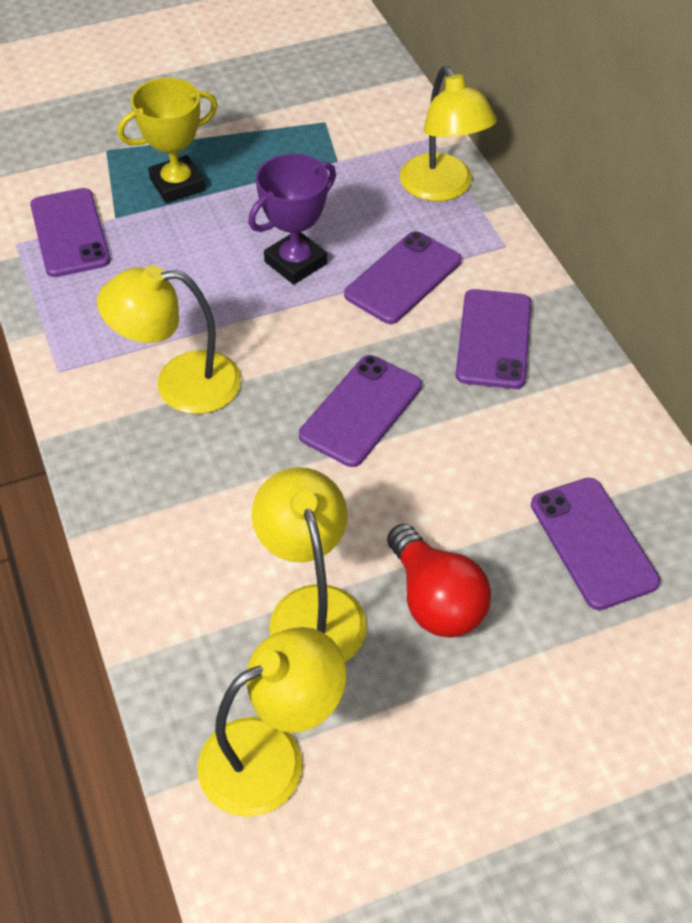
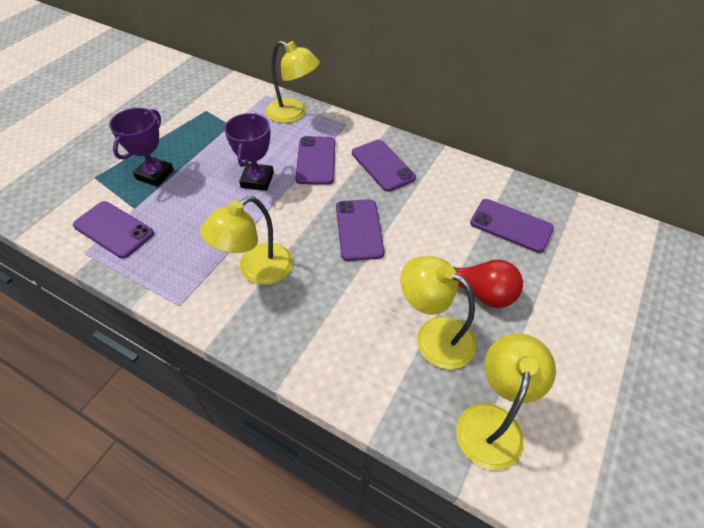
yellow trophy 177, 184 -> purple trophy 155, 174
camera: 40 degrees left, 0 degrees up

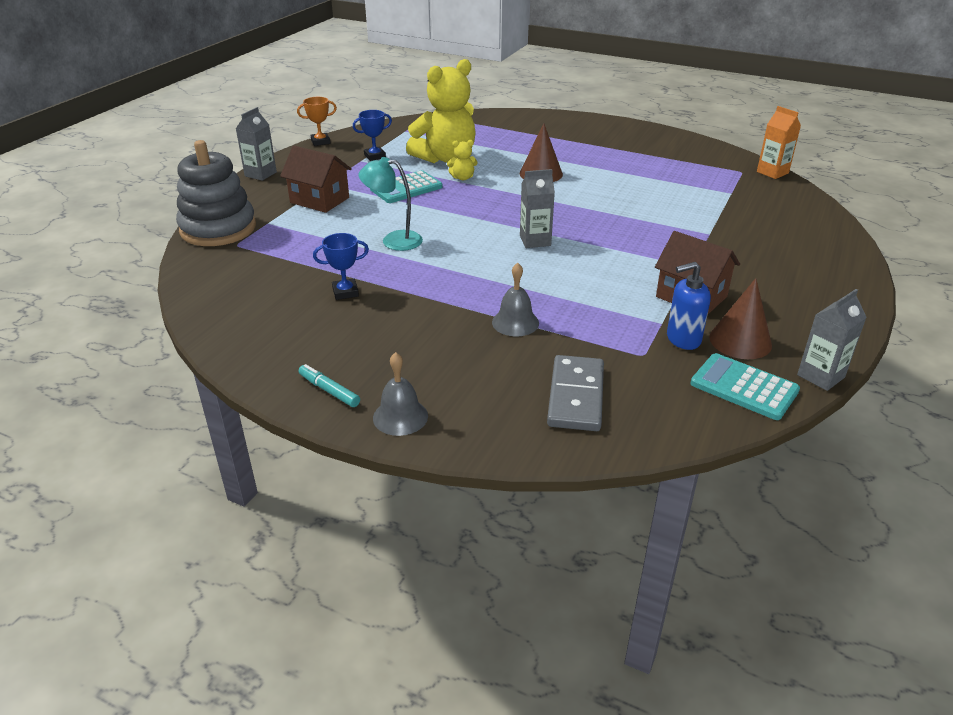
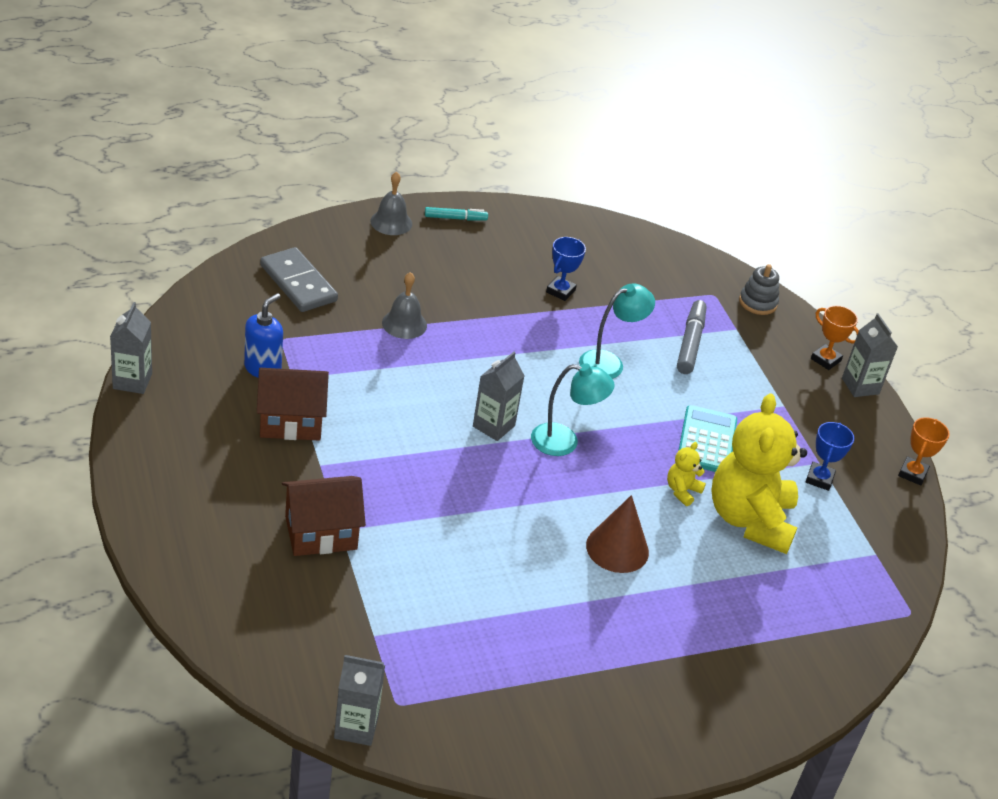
brown house 319, 200 -> brown house 321, 533, shifted
orange carton 772, 172 -> grey carton 356, 727
none -> turquoise lamp 565, 442
none -> grey marker 690, 343
grey stacking toy 218, 229 -> grey stacking toy 757, 303, x0.48
none -> orange trophy 825, 360
turquoise calculator 744, 387 -> none
brown cone 740, 341 -> none
camera: 130 degrees right, 5 degrees up

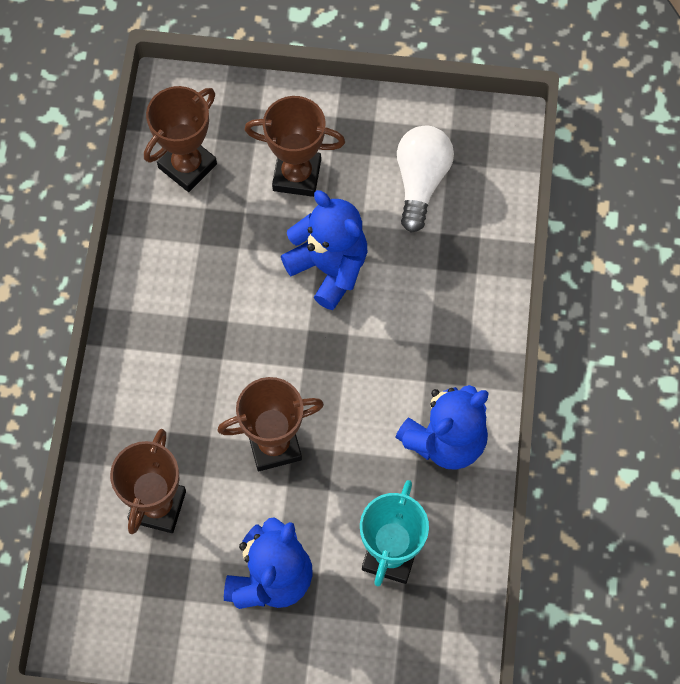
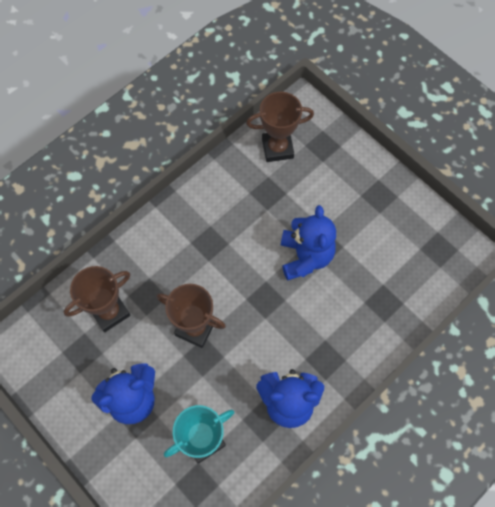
brown trophy 297, 175 -> none
white light bulb 421, 181 -> none
camera: 40 degrees right, 0 degrees up

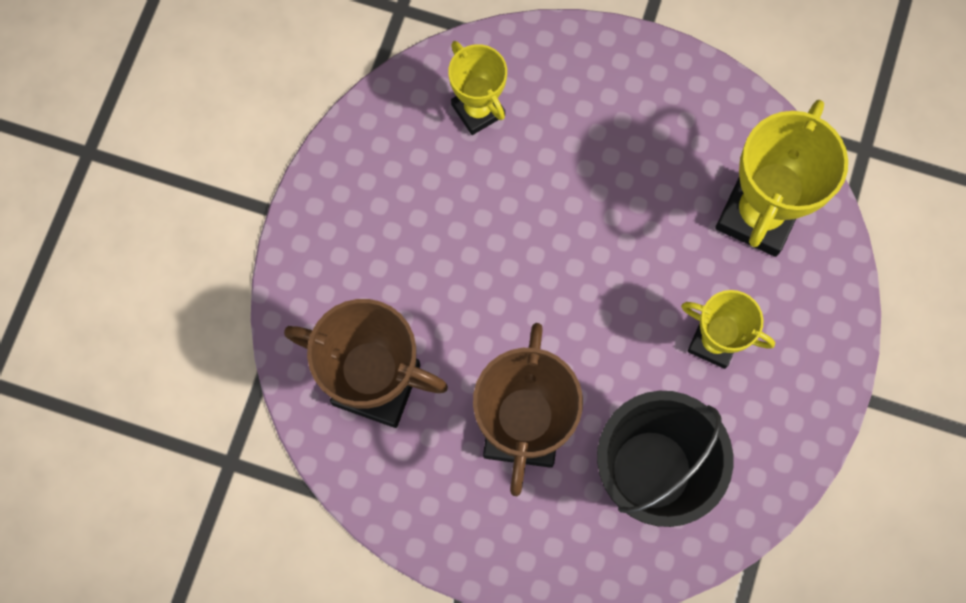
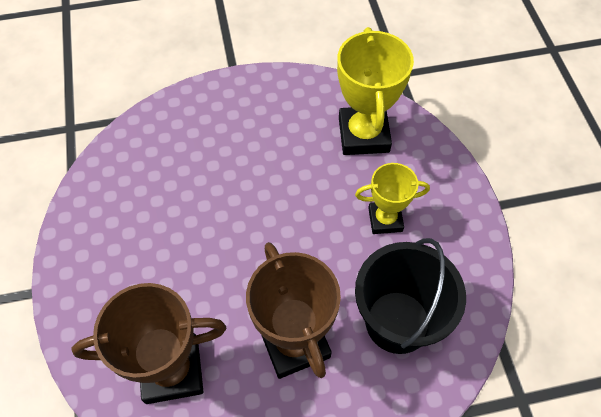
yellow trophy 478, 110 -> none
camera: 30 degrees left, 15 degrees down

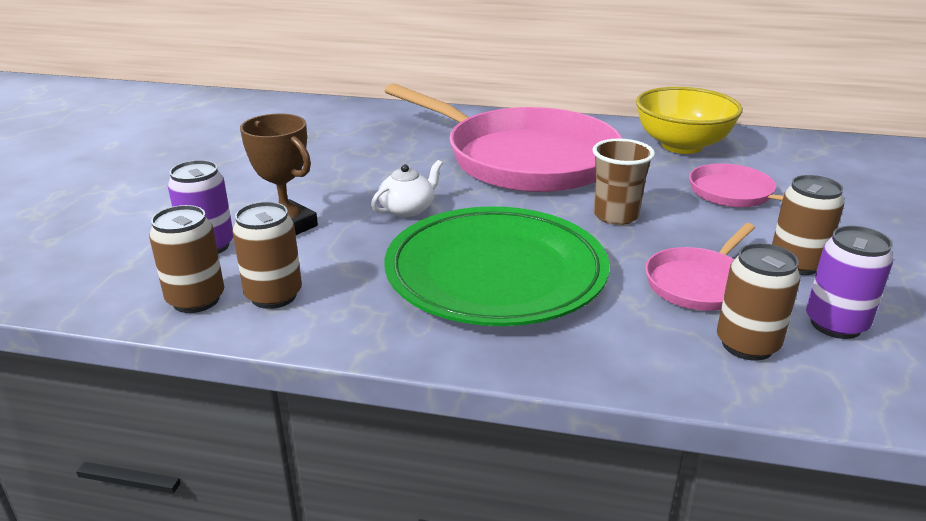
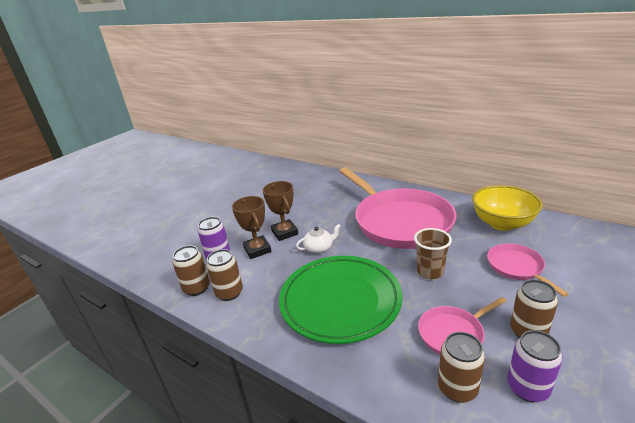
none -> brown trophy 285, 232
camera: 25 degrees right, 0 degrees up

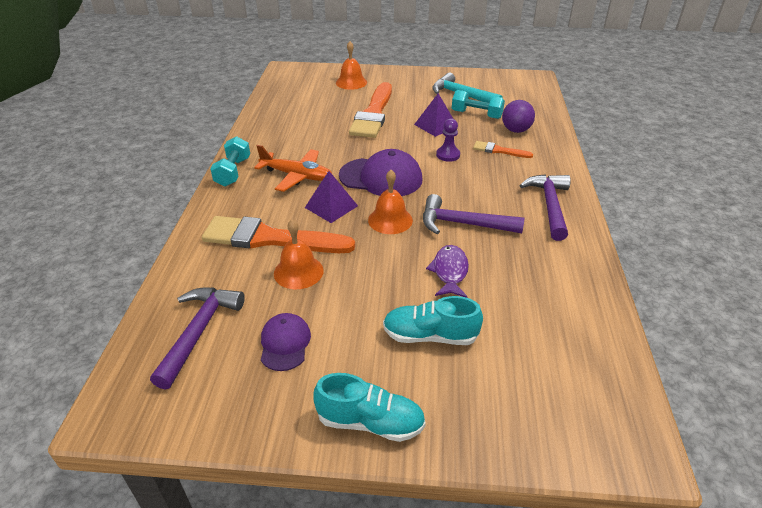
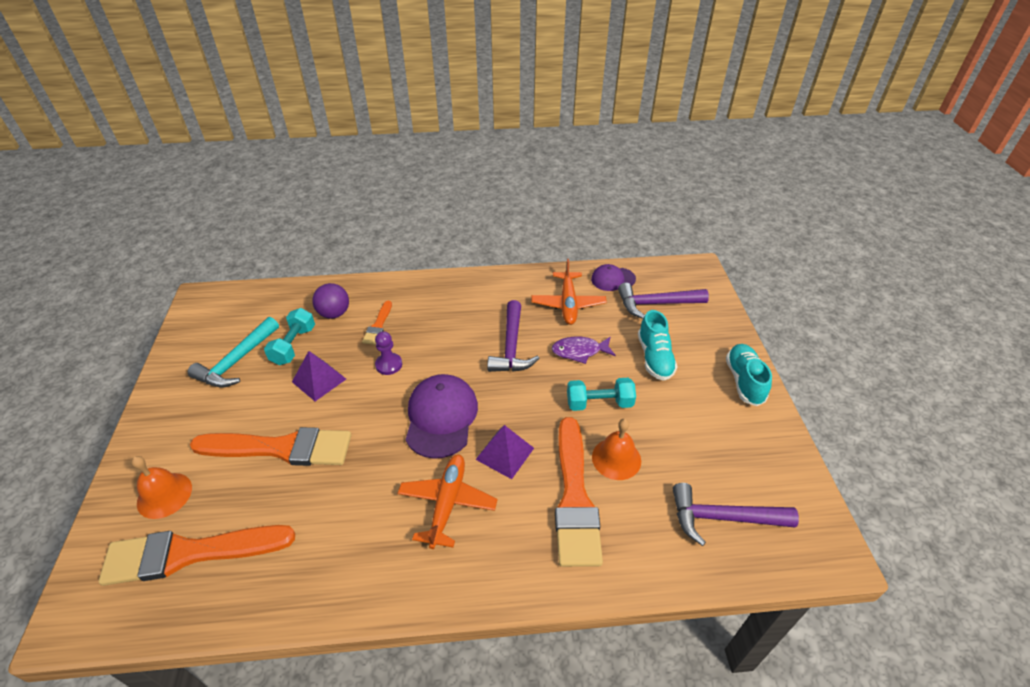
none -> orange brush 190, 553
none -> orange plane 568, 304
turquoise dumbbell 233, 172 -> turquoise dumbbell 599, 403, shifted
purple cap 285, 343 -> purple cap 613, 279, shifted
purple hammer 549, 206 -> purple hammer 656, 304, shifted
orange bell 390, 220 -> none
camera: 100 degrees left, 5 degrees up

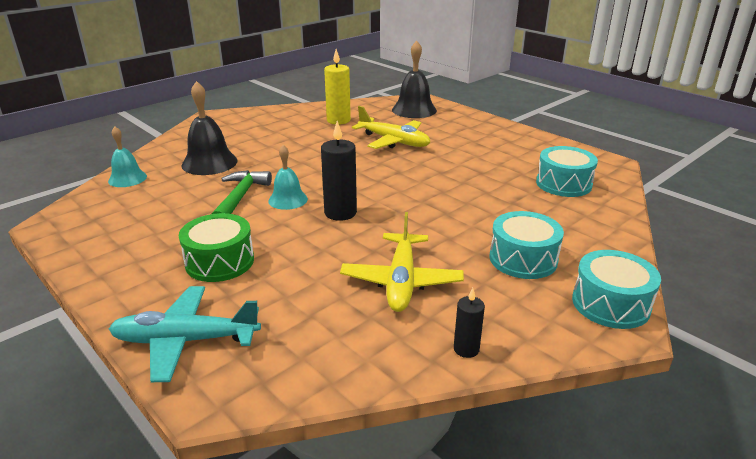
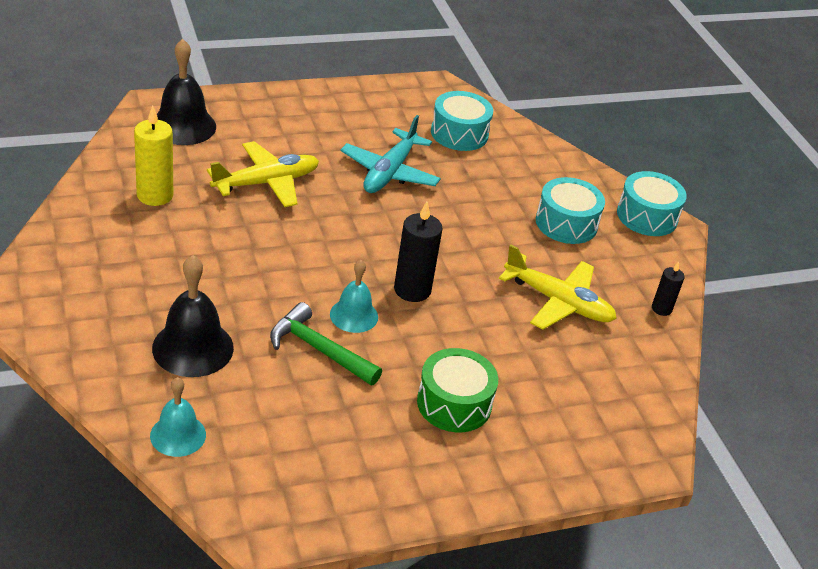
turquoise plane 185, 340 -> turquoise plane 389, 172, shifted
camera: 70 degrees left, 10 degrees up

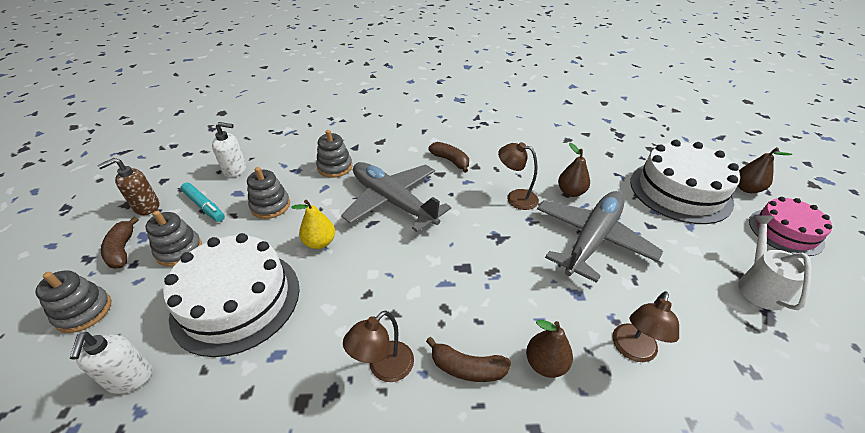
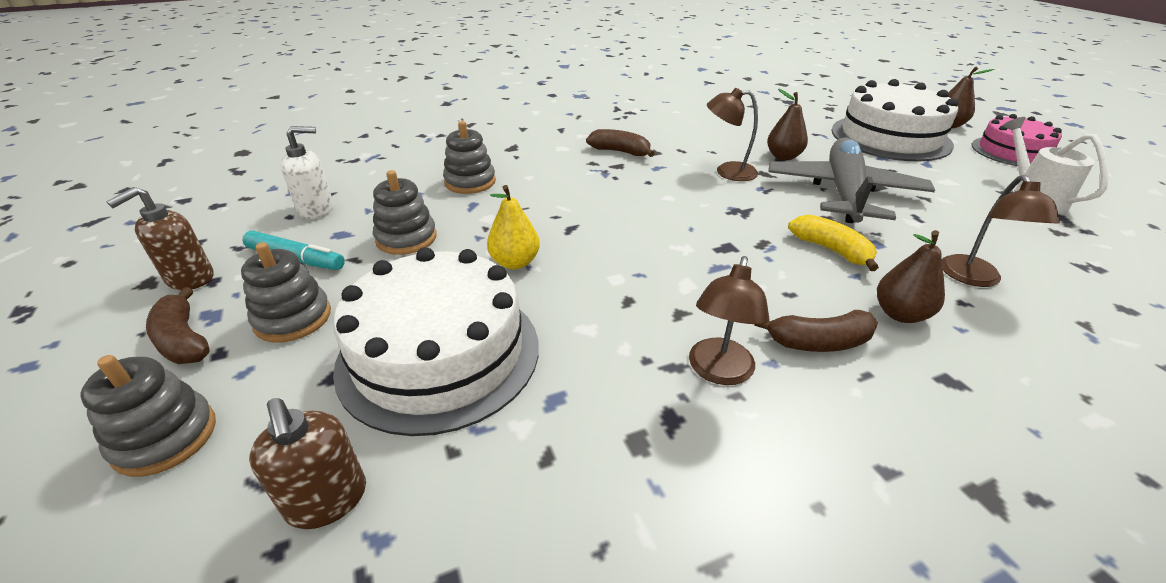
white soap dispenser 130, 378 -> brown soap dispenser 327, 500
none -> yellow banana 831, 250
grey plane 393, 202 -> none
camera: 20 degrees left, 5 degrees down

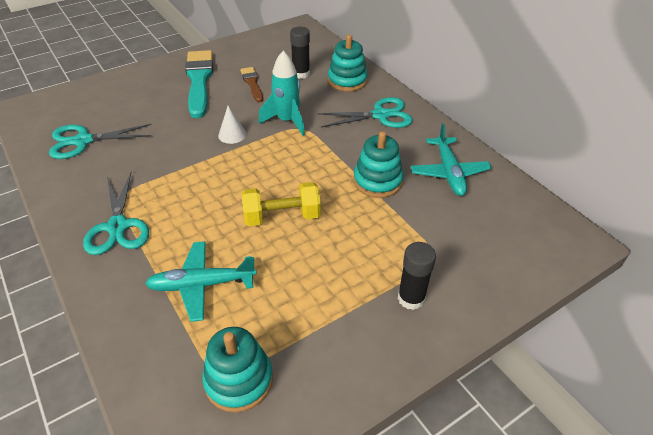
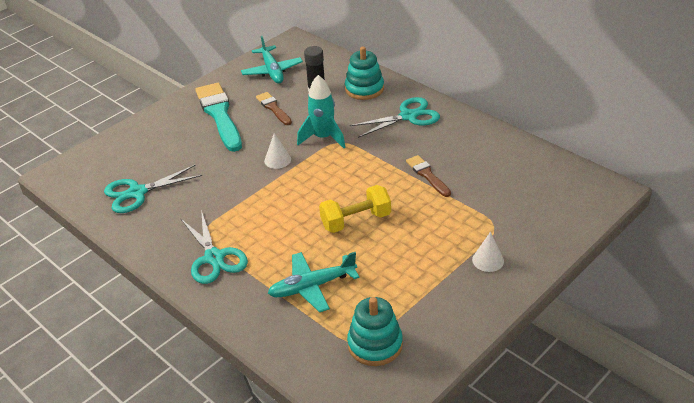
turquoise plane 449, 172 -> turquoise plane 272, 71, shifted
turquoise stacking toy 377, 181 -> brown brush 427, 175
black glue stick 411, 298 -> white cone 488, 260
camera: 10 degrees left, 5 degrees down

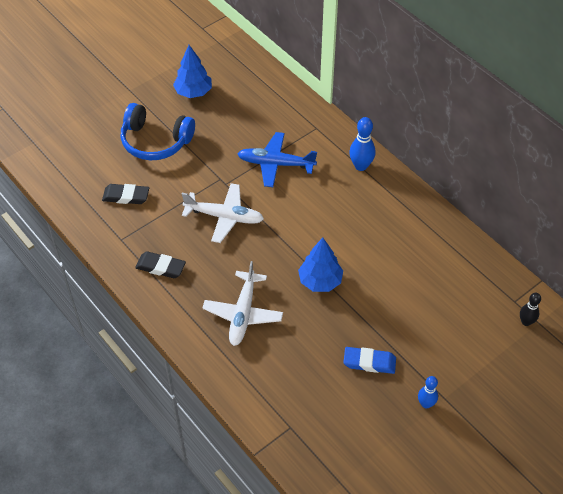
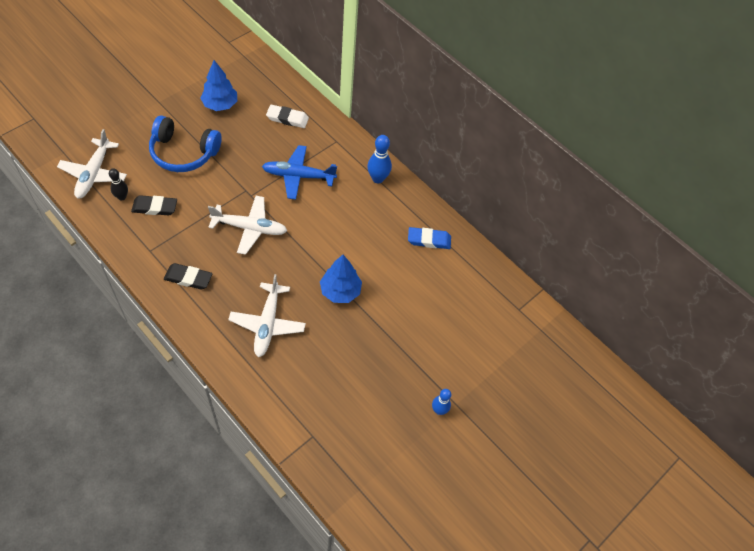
none -> white plane 94, 173
black bowling pin 526, 322 -> black bowling pin 122, 197, shifted
none -> white eraser 287, 118
blue eraser 369, 362 -> blue eraser 429, 240, shifted
camera: 10 degrees left, 5 degrees up

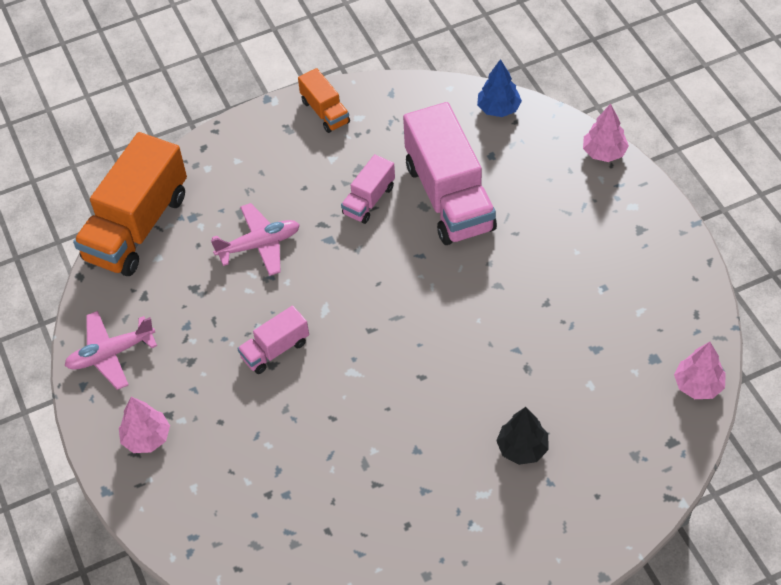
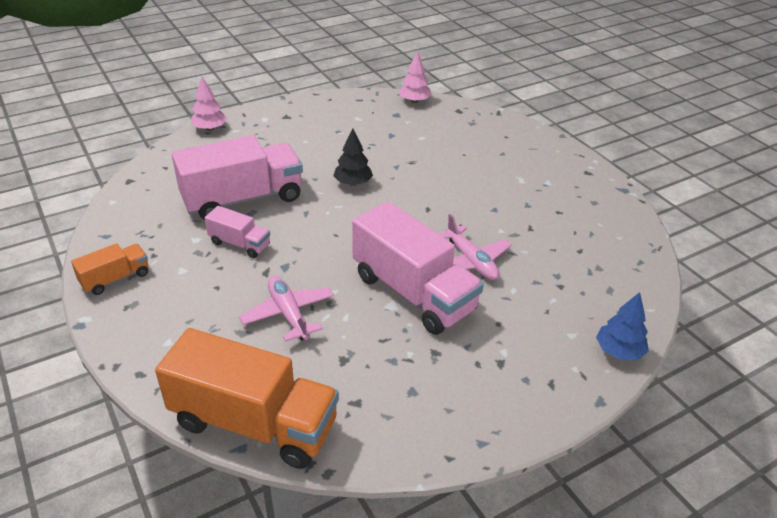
black tree 522, 448 -> black tree 353, 183, shifted
pink truck 275, 350 -> pink truck 413, 293, x2.03
pink plane 111, 354 -> pink plane 471, 261, shifted
blue tree 498, 109 -> blue tree 619, 351, shifted
pink tree 146, 438 -> none
camera: 100 degrees left, 15 degrees down

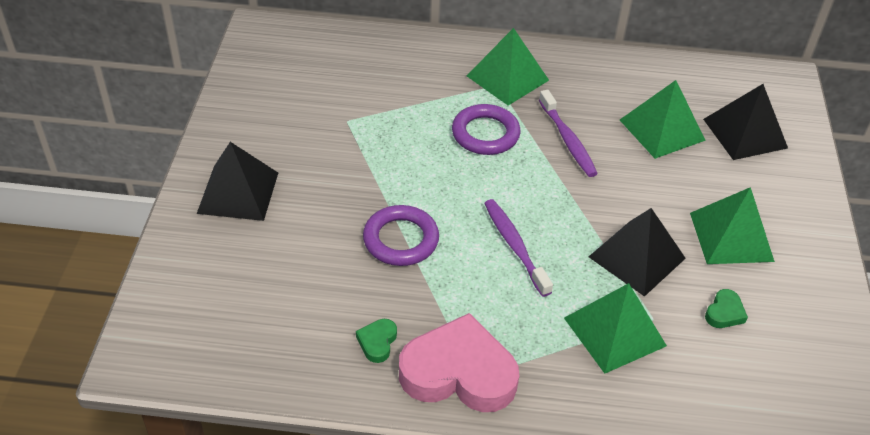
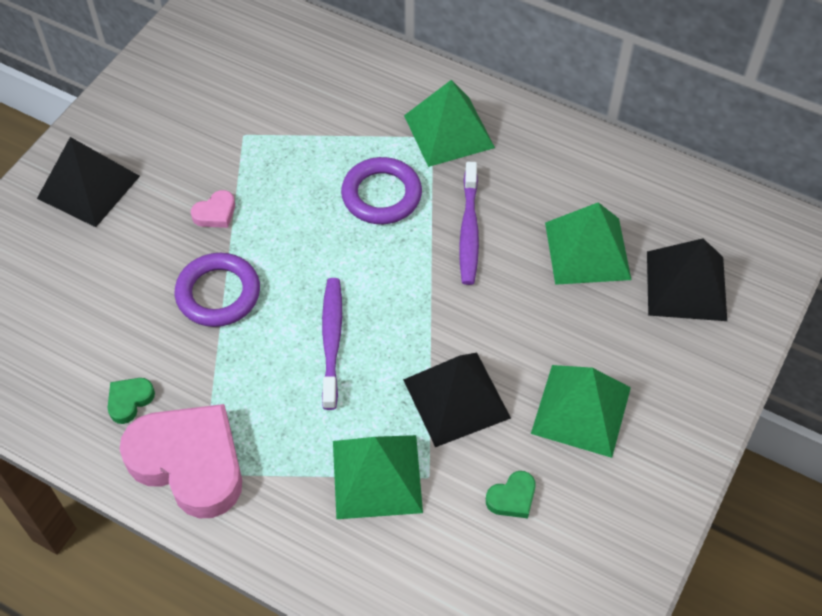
none -> pink heart 215, 213
camera: 25 degrees right, 10 degrees up

